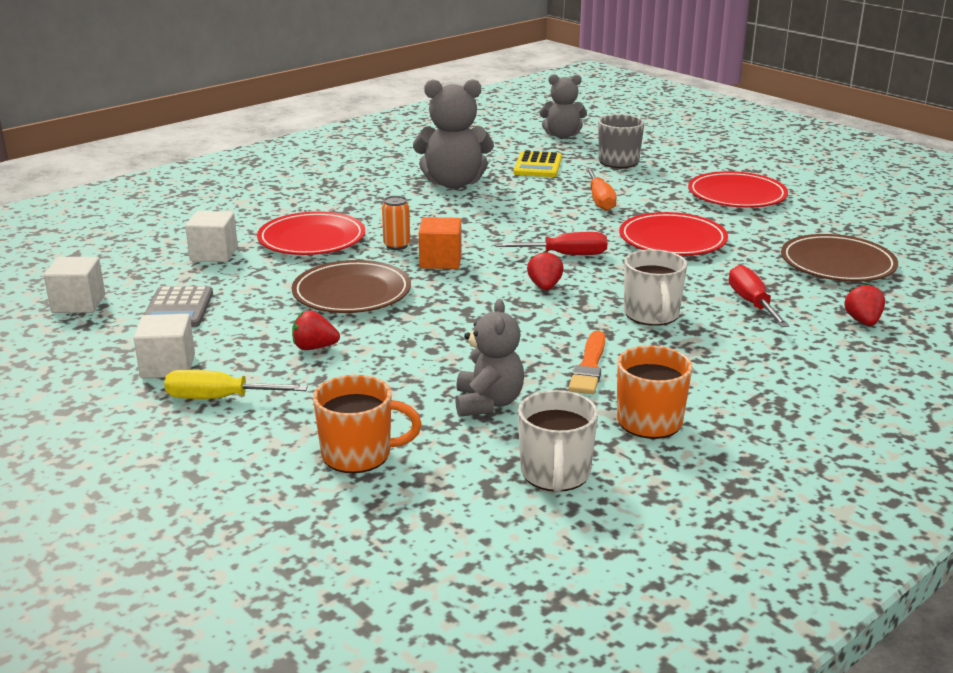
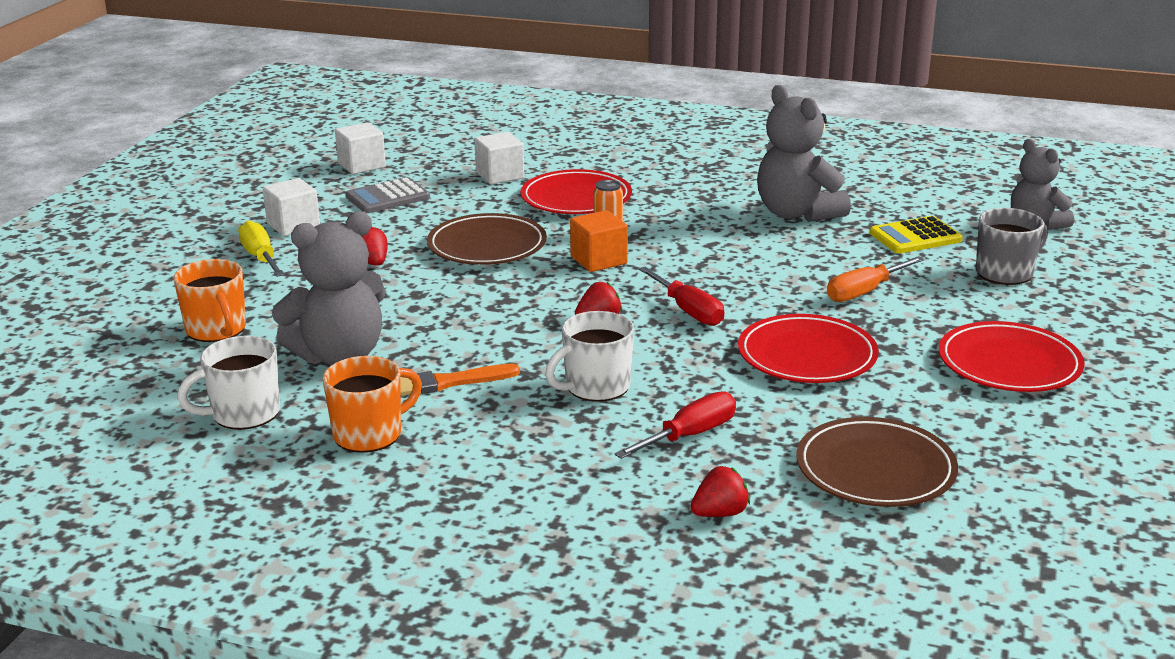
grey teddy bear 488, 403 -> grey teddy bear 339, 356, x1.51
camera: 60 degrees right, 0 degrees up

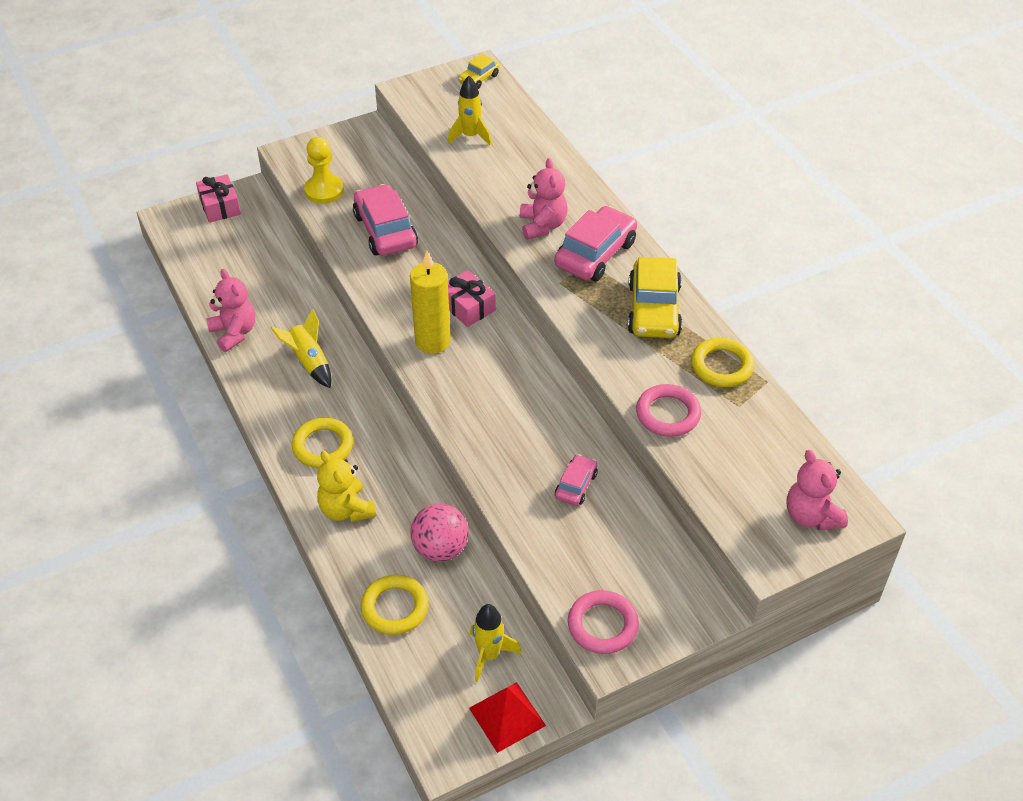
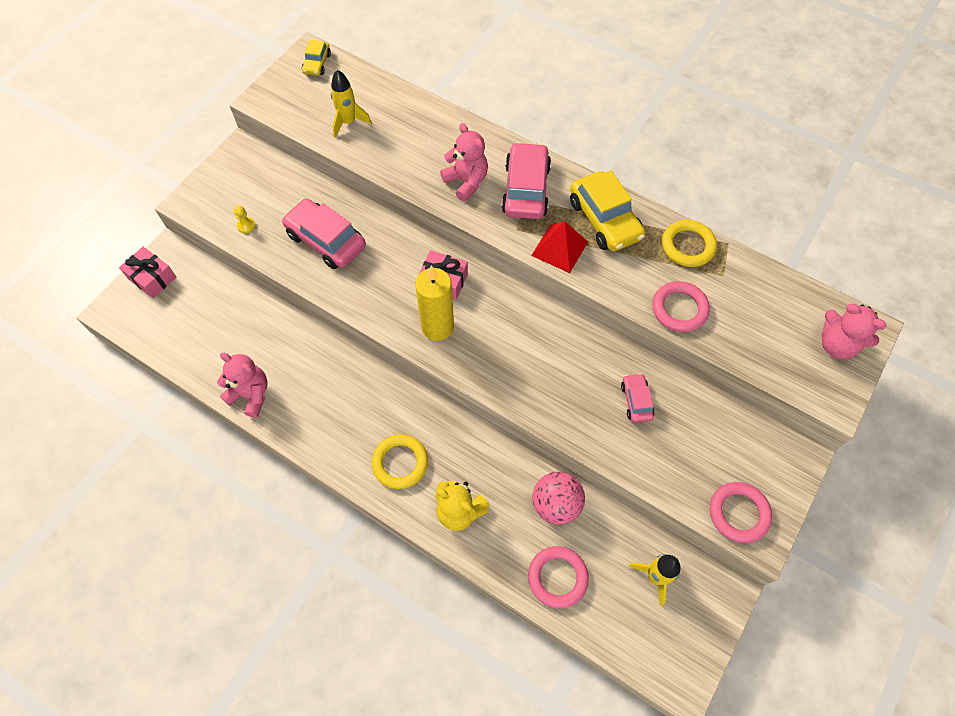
yellow pawn 324, 190 -> yellow pawn 246, 226, x0.49
yellow ring 395, 607 -> pink ring 557, 577
red pyramid 507, 716 -> red pyramid 559, 248, shifted
yellow rocket 309, 362 -> none
camera: 30 degrees left, 15 degrees up

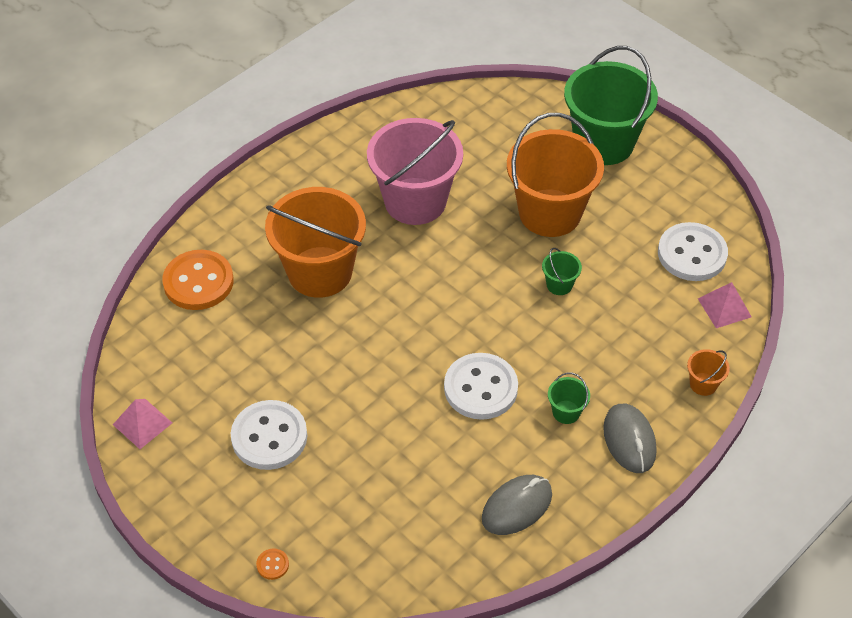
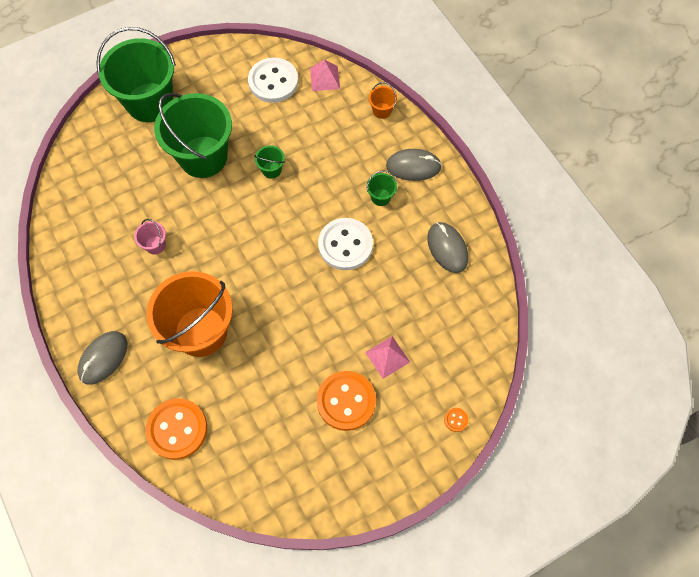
none -> grey mouse 103, 358
pink bucket 415, 201 -> pink bucket 155, 245, x0.40
orange bucket 550, 213 -> green bucket 203, 157
white button 269, 437 -> orange button 346, 401
pink pyramid 142, 423 -> pink pyramid 387, 357, shifted
camera: 75 degrees left, 15 degrees up

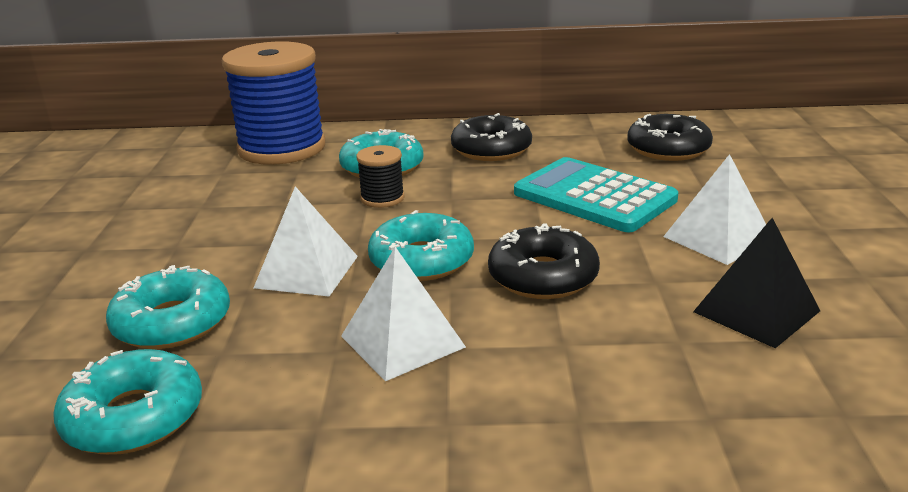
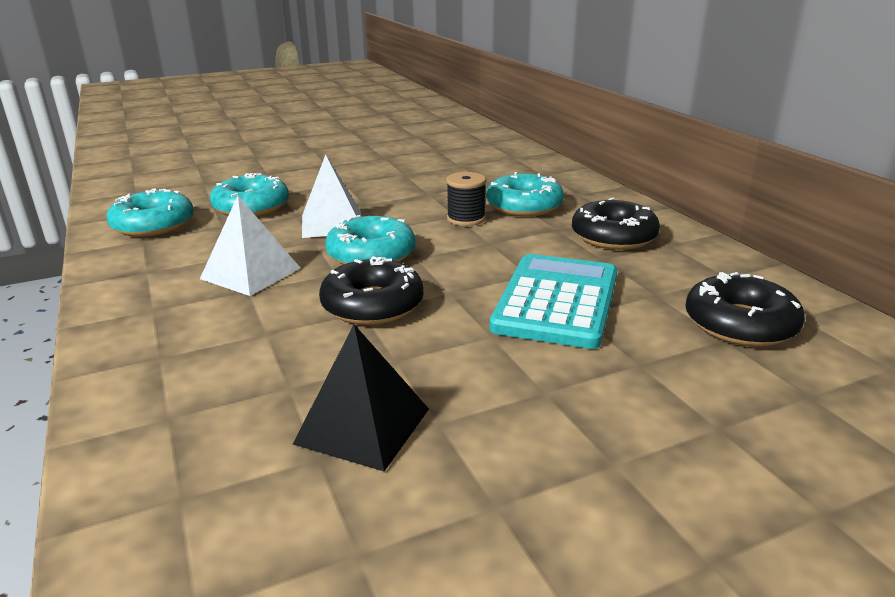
blue spool 282, 148 -> none
white pyramid 718, 238 -> none
camera: 65 degrees right, 0 degrees up

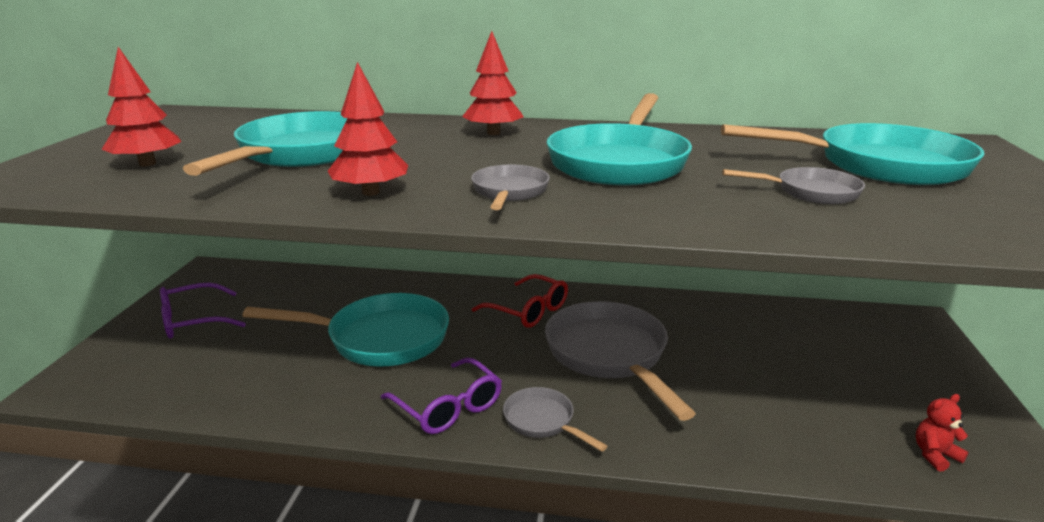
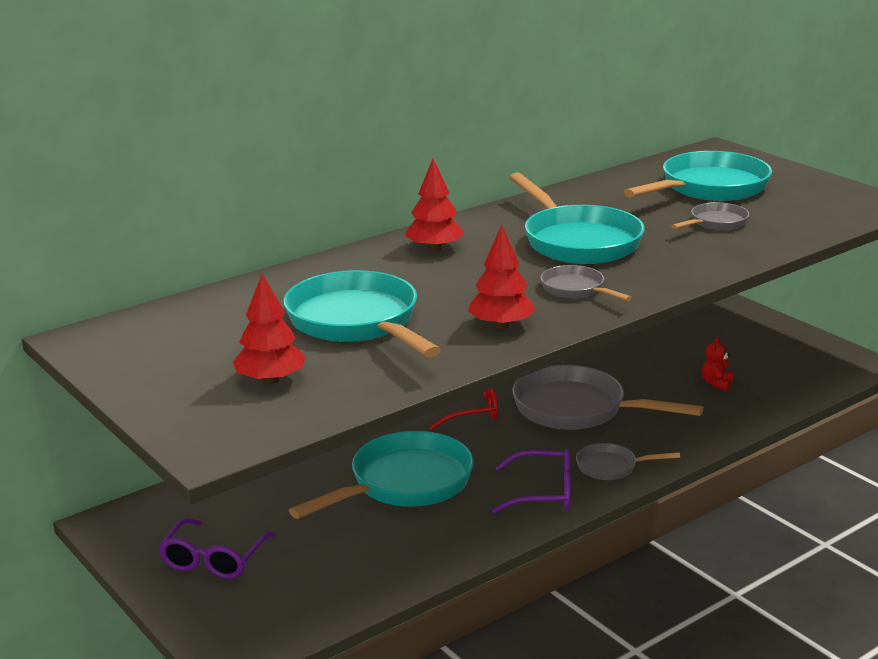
red teddy bear 935, 455 -> red teddy bear 716, 384, shifted
camera: 45 degrees left, 0 degrees up

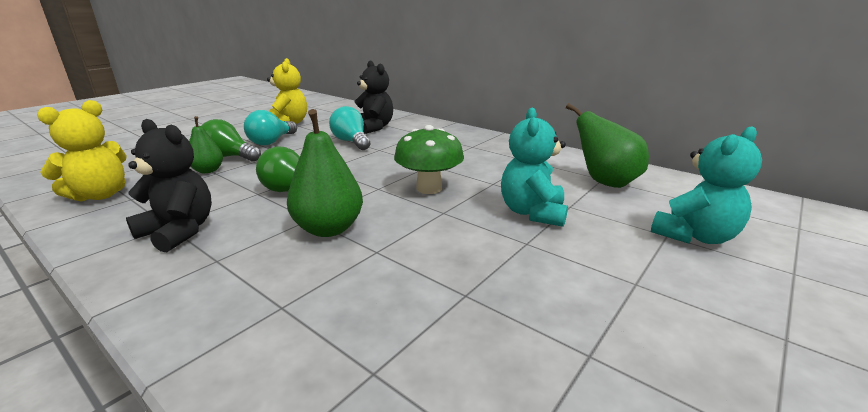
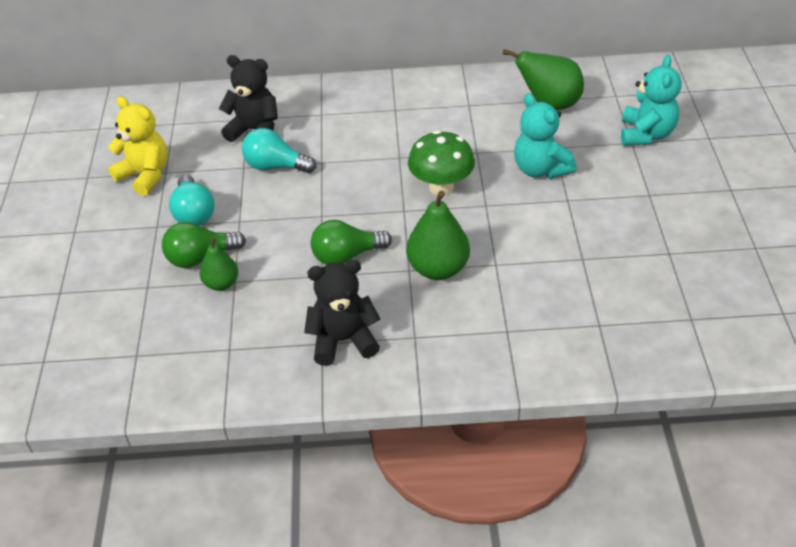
yellow teddy bear 100, 195 -> none
camera: 40 degrees left, 20 degrees up

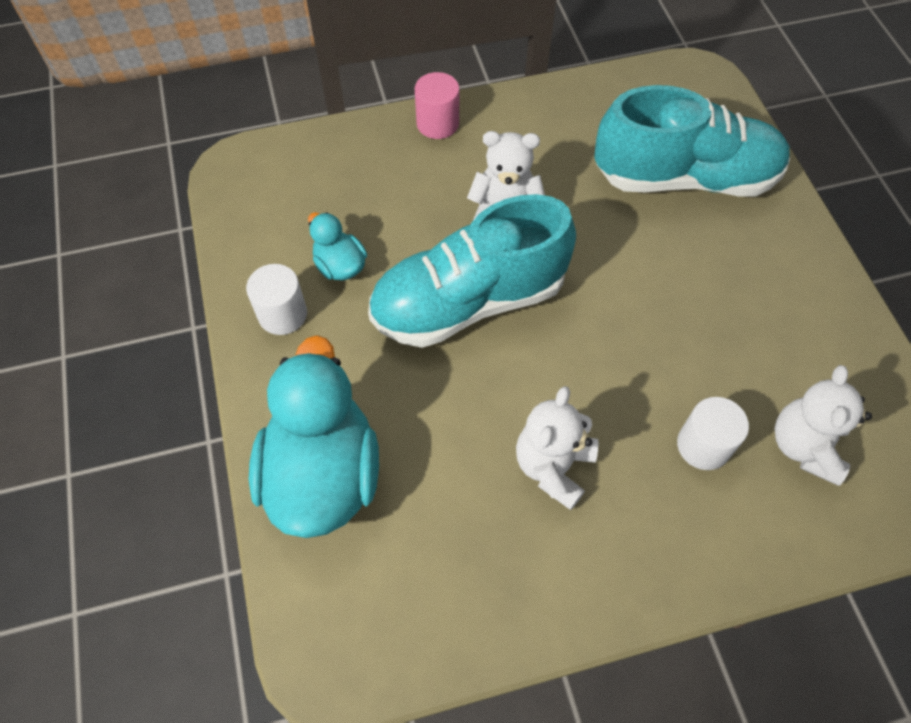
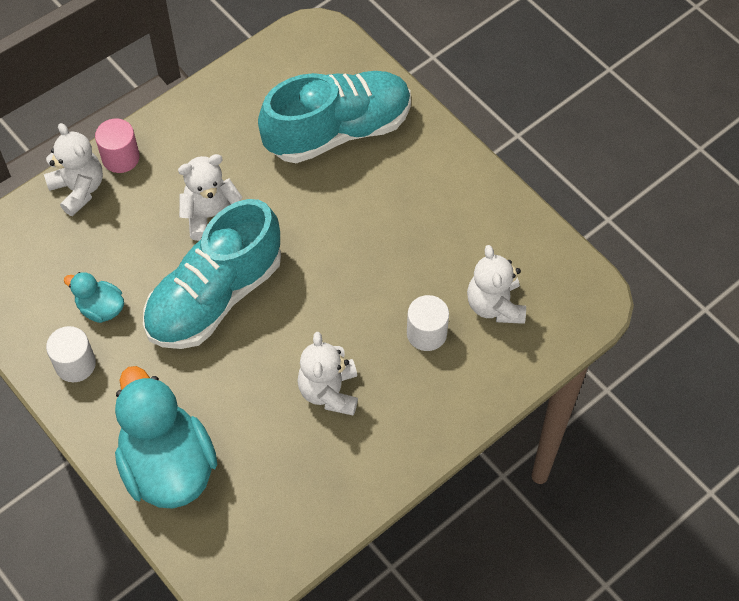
none -> white teddy bear 78, 189
camera: 25 degrees left, 0 degrees up

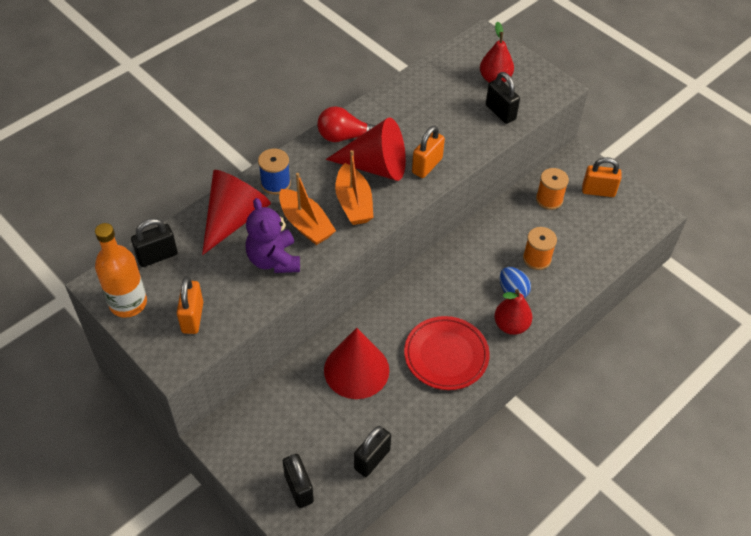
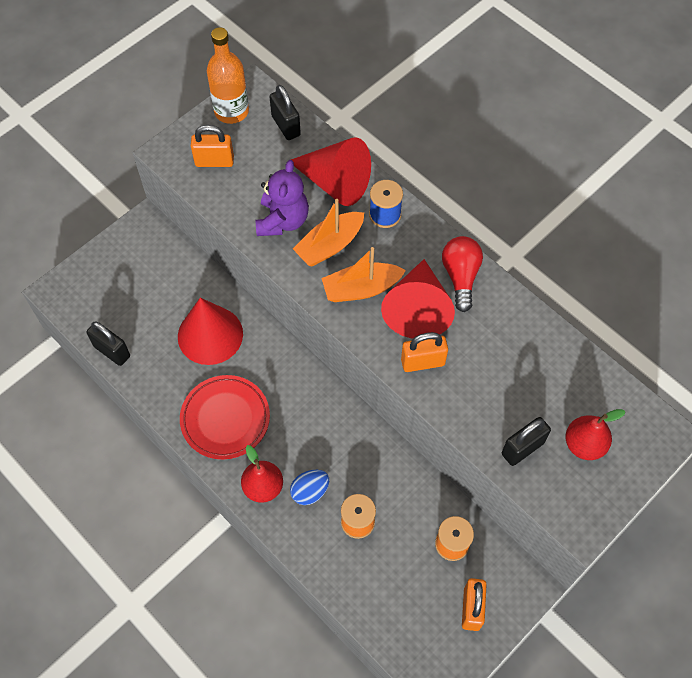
purple teddy bear 274, 260 -> purple teddy bear 282, 220, 120 degrees clockwise
orange padlock 427, 166 -> orange padlock 422, 362, 45 degrees counterclockwise
black padlock 299, 488 -> none
camera: 90 degrees right, 10 degrees up

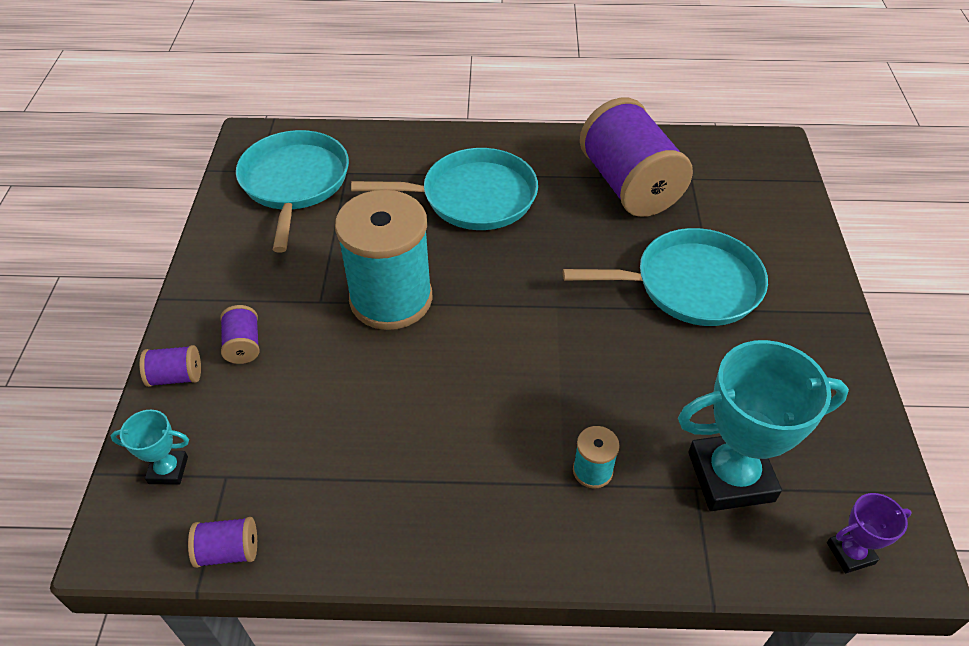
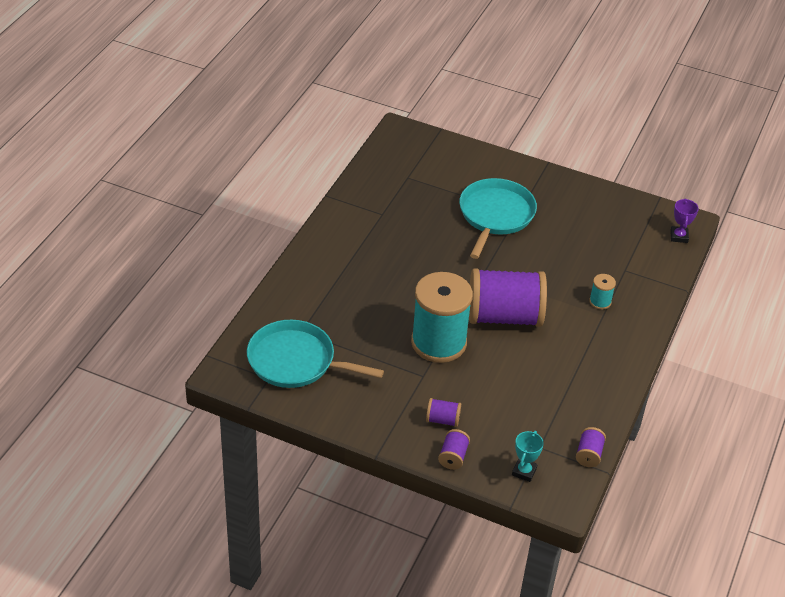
purple spool 629, 185 -> purple spool 504, 316, shifted
turquoise pan 473, 197 -> none
turquoise trophy 730, 477 -> none
camera: 70 degrees left, 5 degrees down

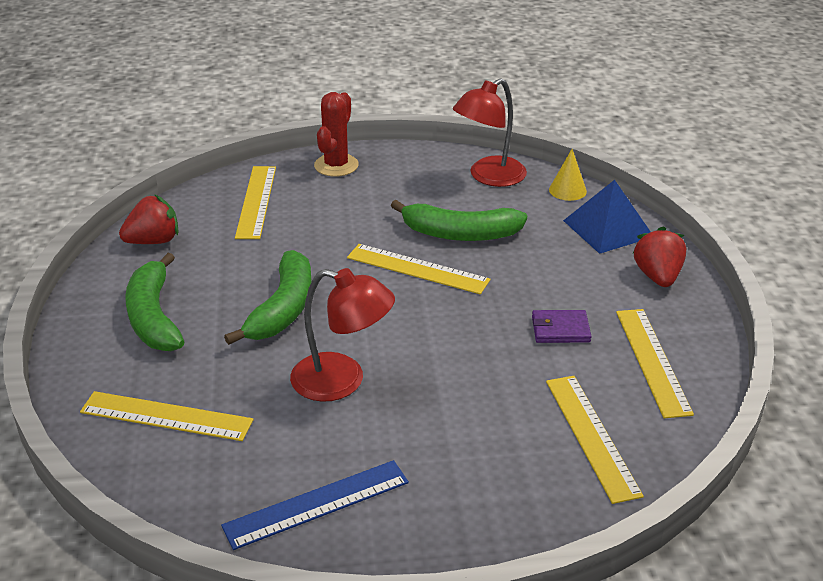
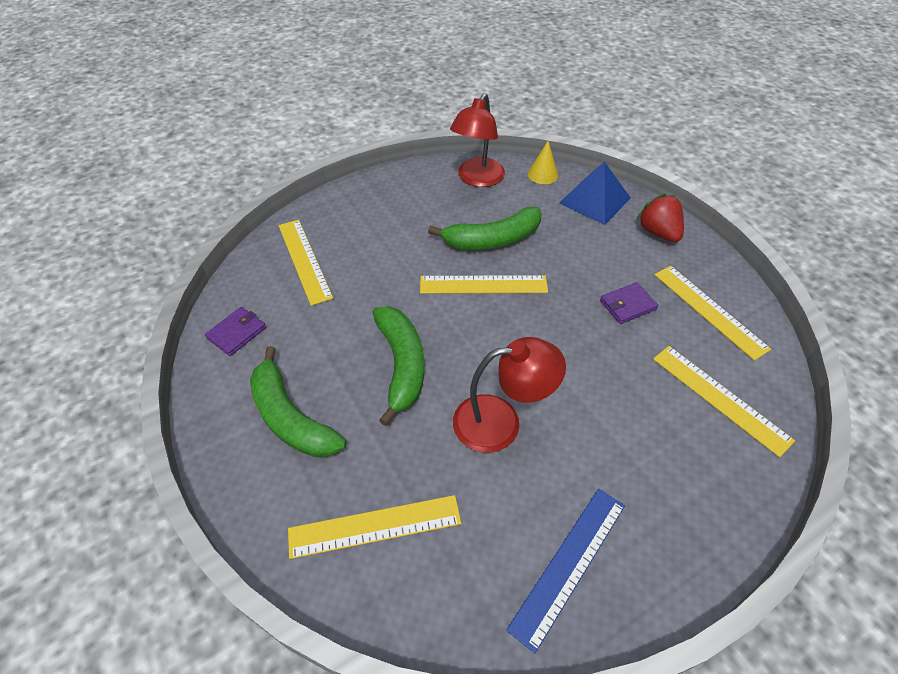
red strawberry 154, 241 -> purple wallet 237, 333
red cactus 336, 165 -> none
camera: 25 degrees left, 15 degrees up

